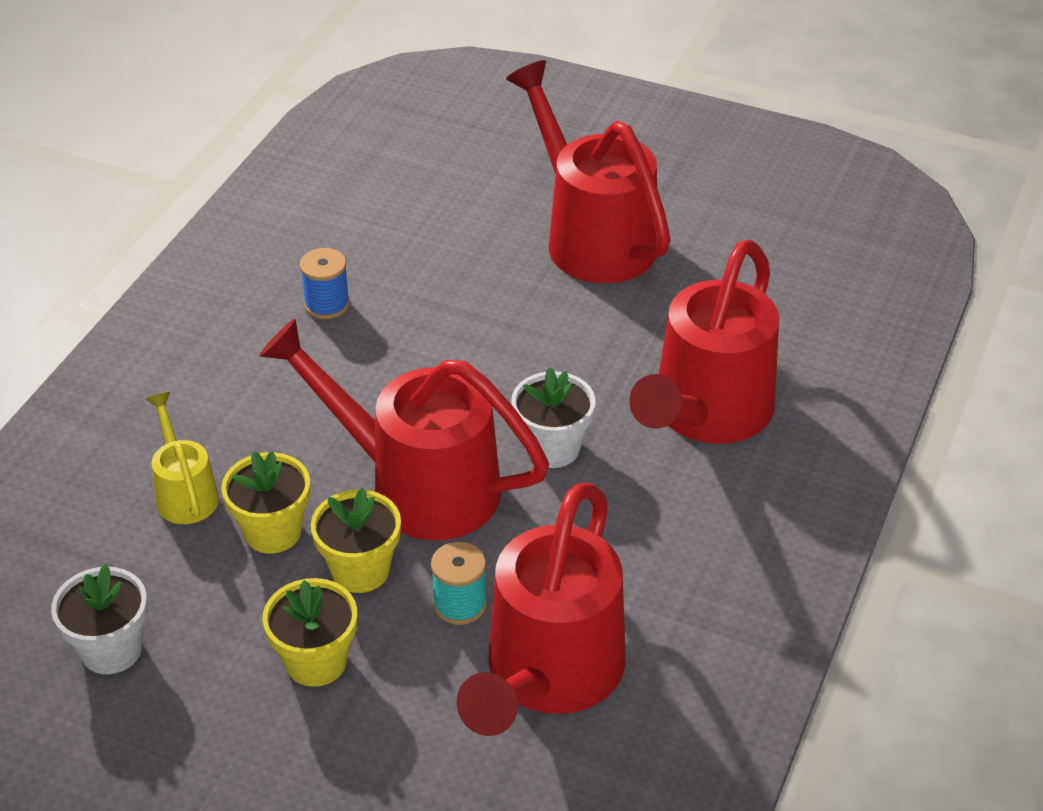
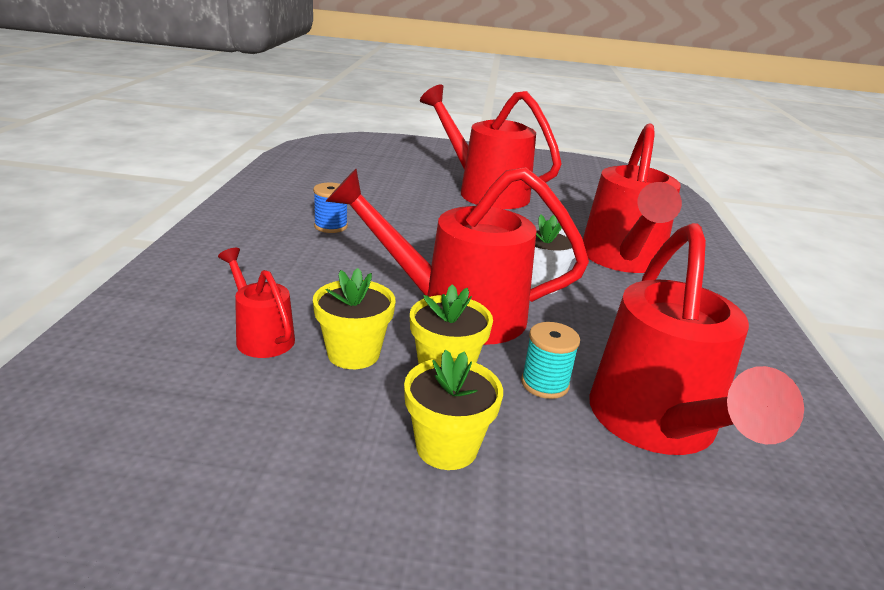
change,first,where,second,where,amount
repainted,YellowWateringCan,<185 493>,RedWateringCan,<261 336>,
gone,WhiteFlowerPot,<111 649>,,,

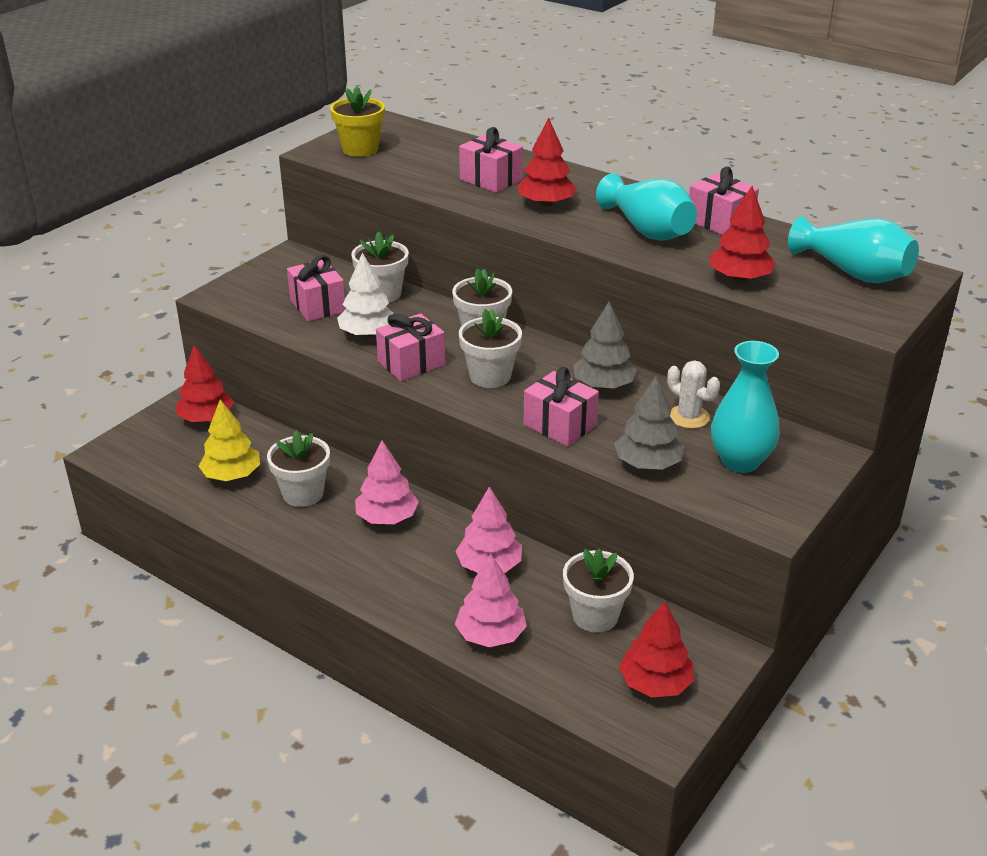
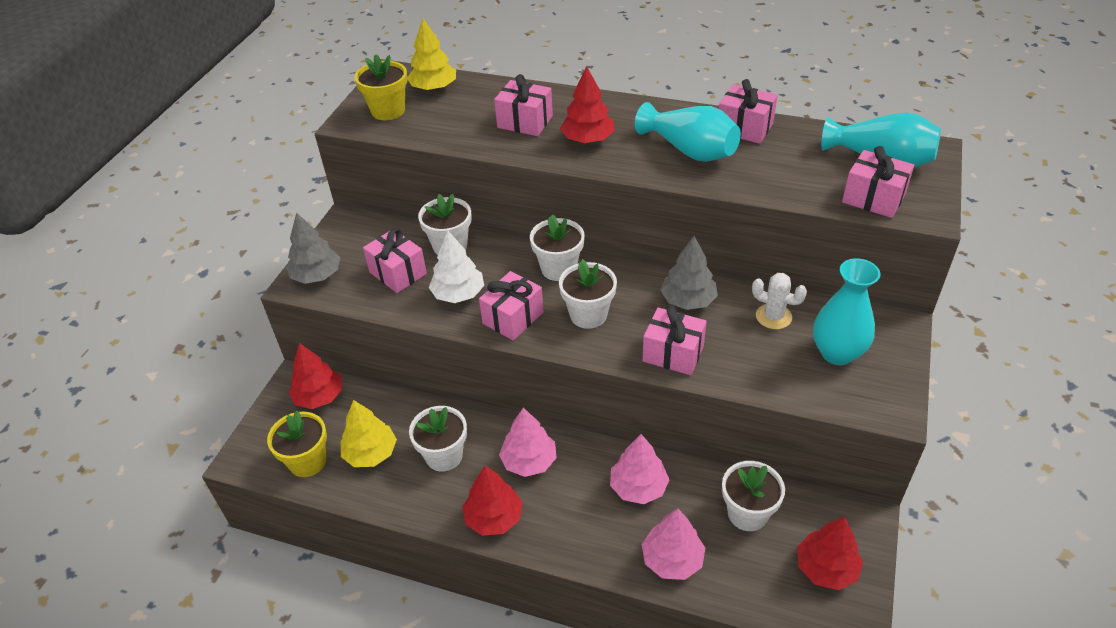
change,first,where,second,where,amount
shifted,RedTree,<739 278>,,<494 518>,
shifted,GreyTree,<647 464>,,<316 275>,
new,,,YellowTree,<434 88>,
new,,,PinkGift,<873 198>,
new,,,YellowFlowerPot,<307 461>,

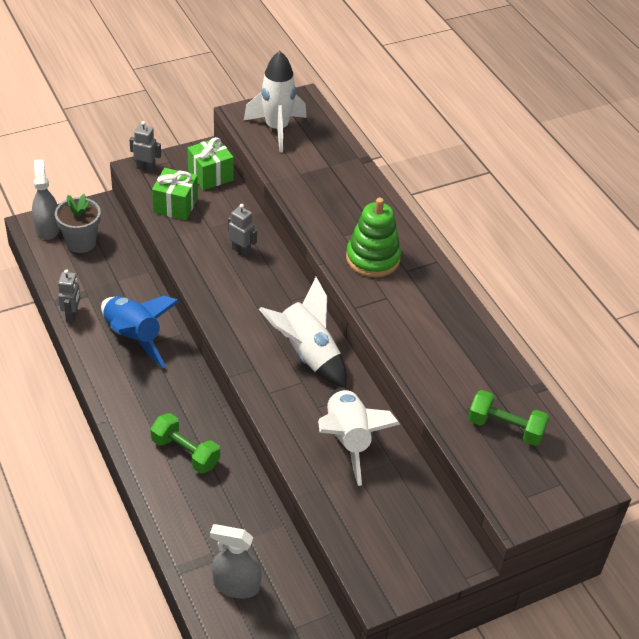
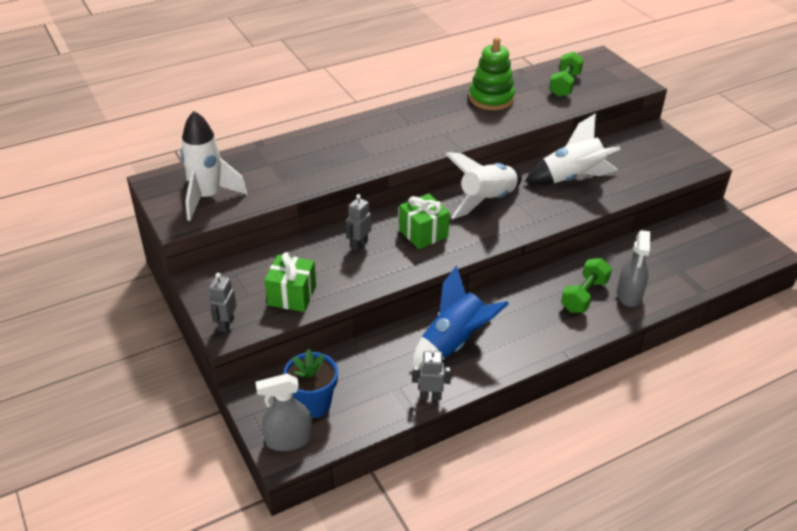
change,first,where,second,where,amount
shifted,GreenGift,<210 175>,,<423 233>,
repainted,GreyFlowerPot,<81 242>,BlueFlowerPot,<313 404>,
shifted,GreenStackingToy,<372 258>,,<491 98>,
shifted,GreySprayBottle,<236 585>,,<629 294>,

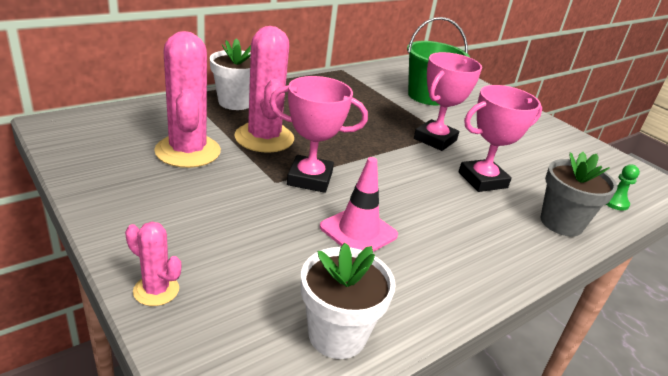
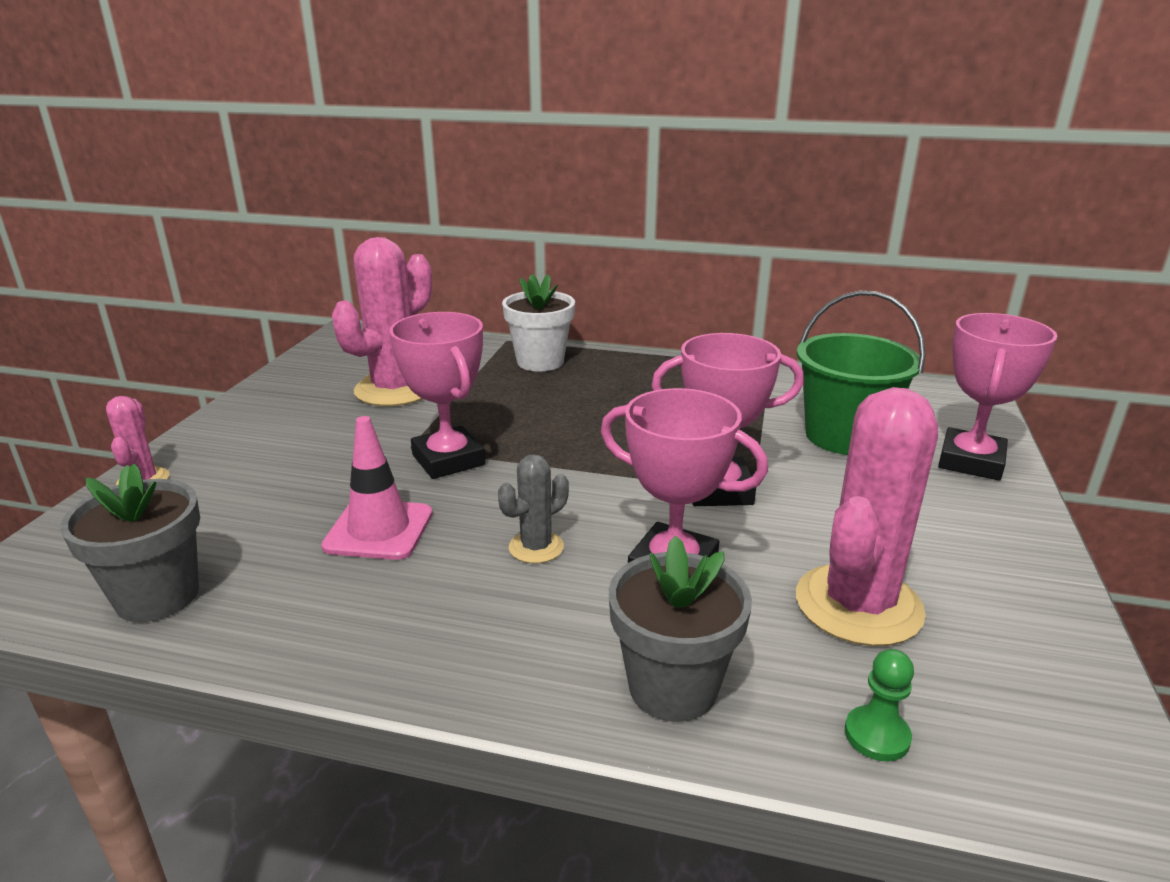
change,first,where,second,where,amount
shifted,PinkCactus,<264 138>,,<858 605>,
repainted,WhiteFlowerPot,<337 335>,GreyFlowerPot,<157 596>,
new,,,PinkTrophy,<970 461>,
new,,,GreyCactus,<536 547>,

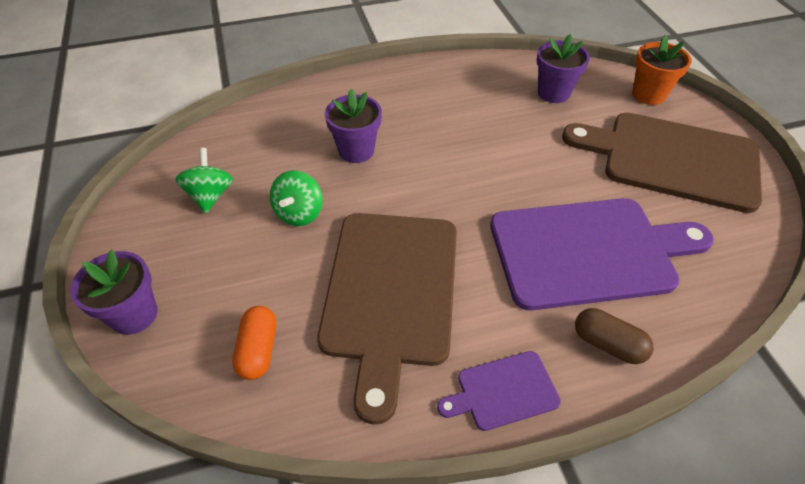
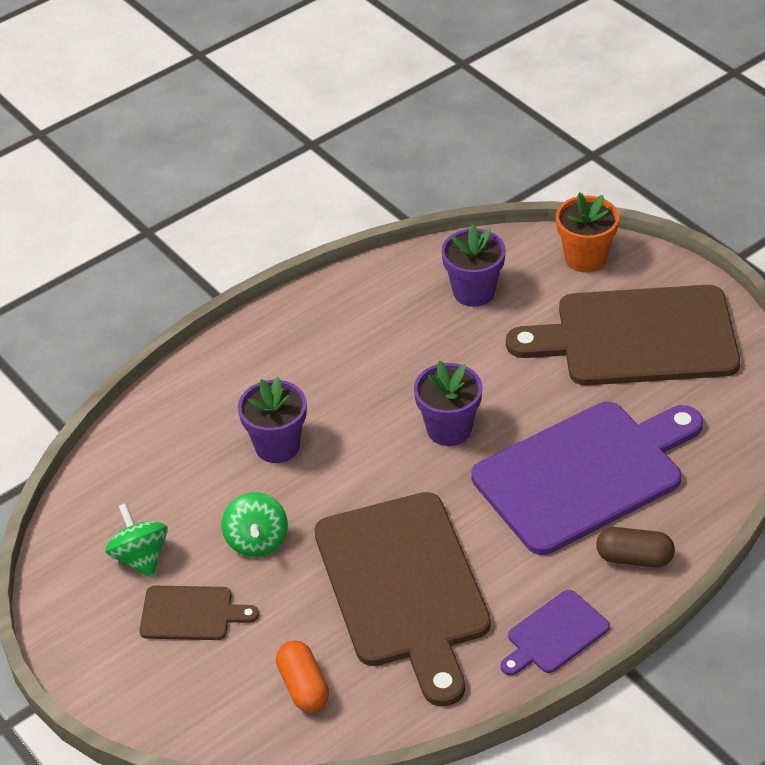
change,first,where,second,where,amount
shifted,PurpleFlowerPot,<134 315>,,<449 429>,
new,,,BrownCuttingBoard,<191 613>,

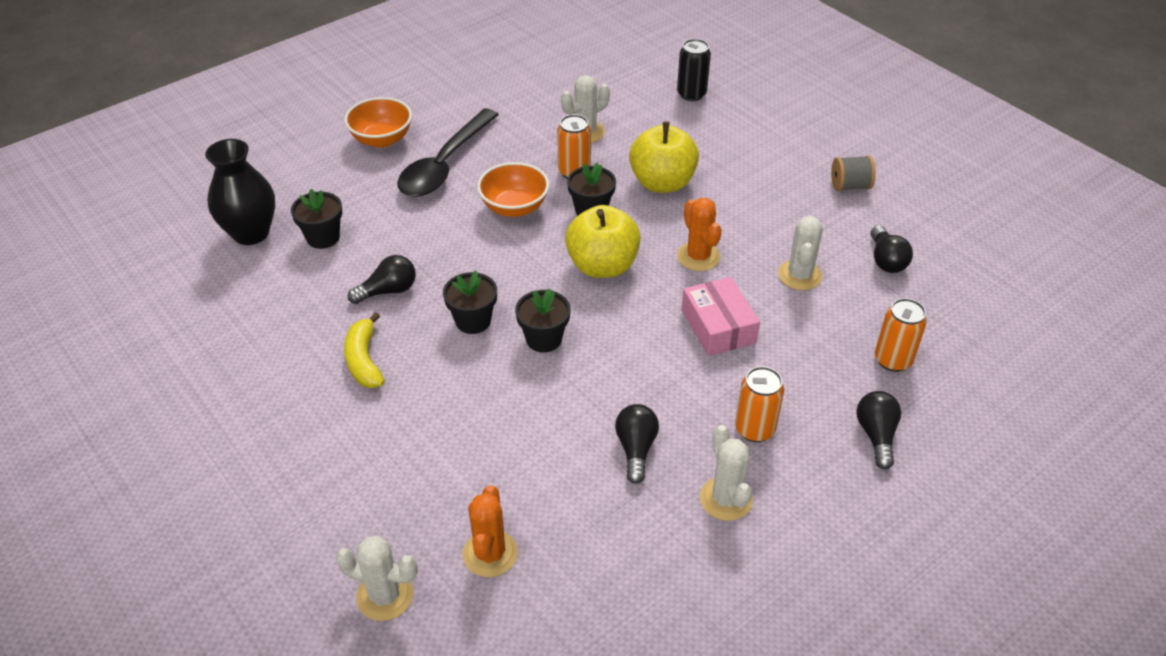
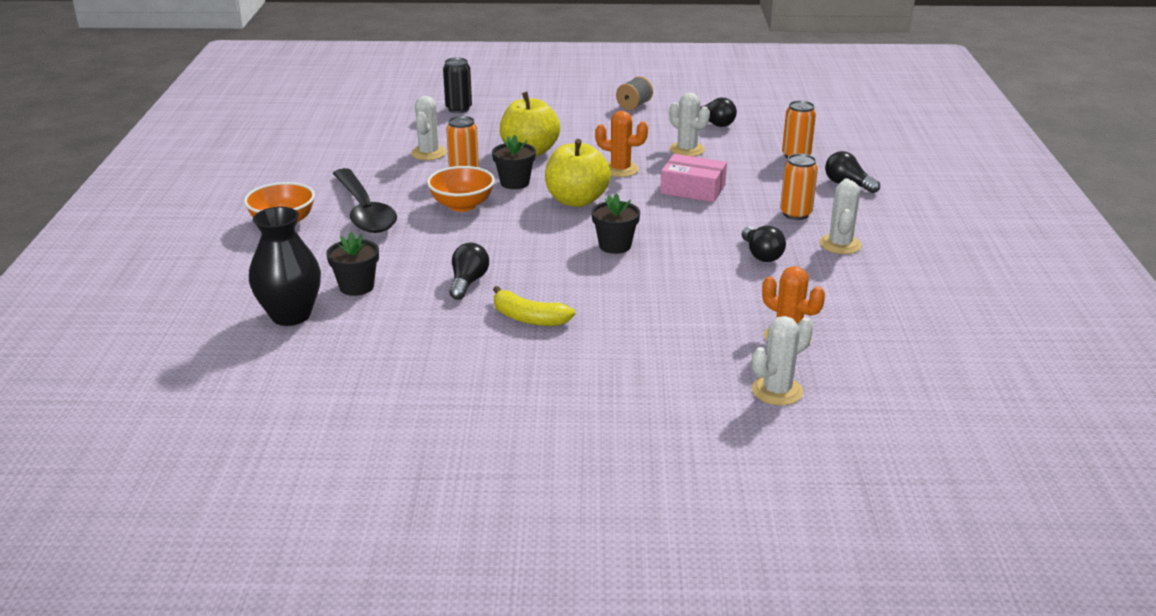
change,first,where,second,where,amount
gone,BlackFlowerPot,<473 321>,,,
rotated,BlackLightBulb,<636 449>,,<761 255>,150 degrees counterclockwise
rotated,WhiteCactus,<726 499>,,<840 244>,75 degrees clockwise

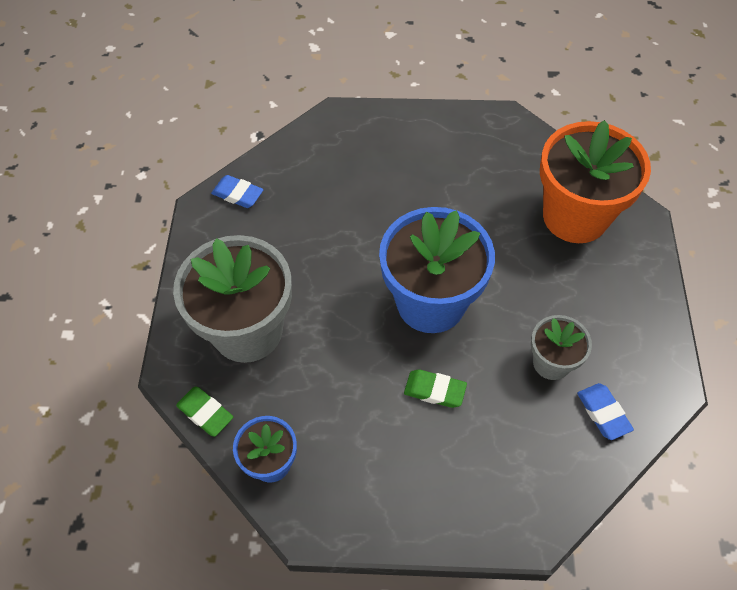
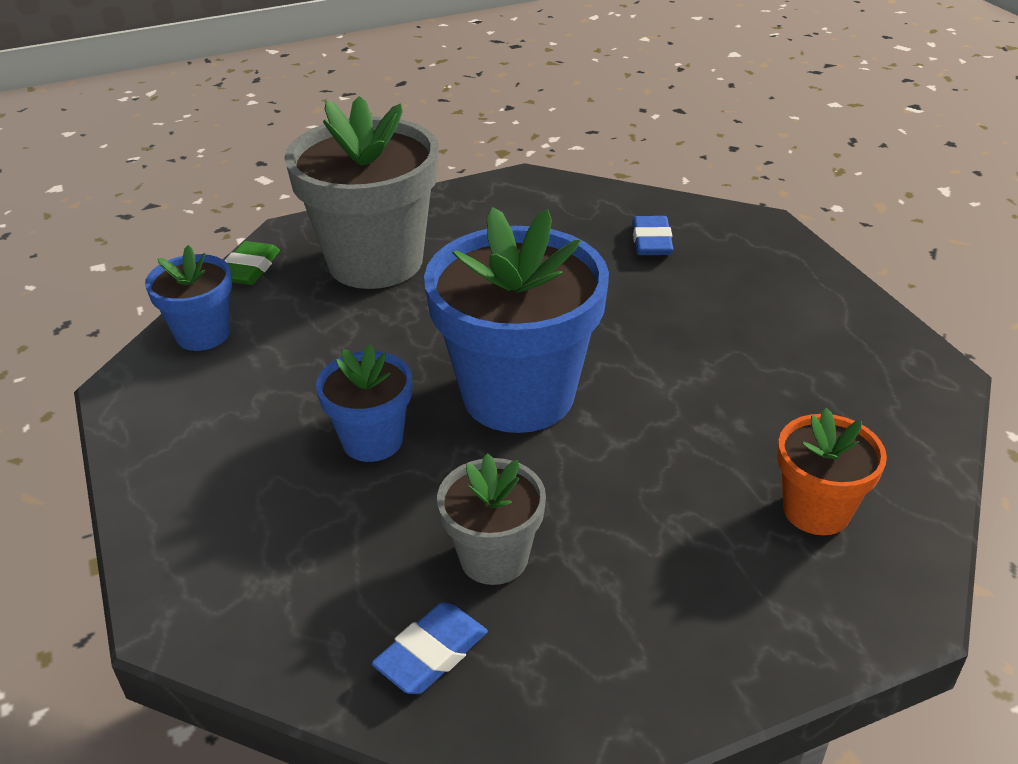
change,first,where,second,where,amount
scaled,OrangeFlowerPot,<575 216>,,<816 510>,x0.52
shifted,BlueEraser,<238 194>,,<651 241>,
swapped,GreenEraser,<434 390>,BlueFlowerPot,<372 440>,

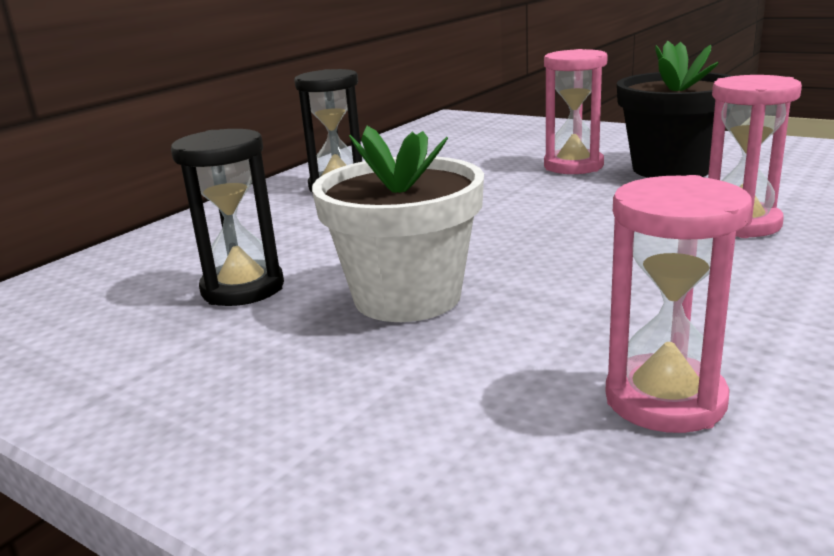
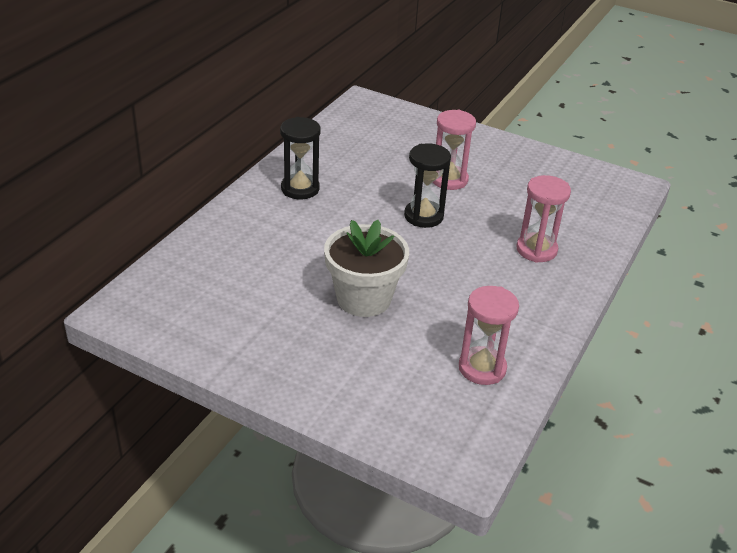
change,first,where,second,where,amount
gone,BlackFlowerPot,<671 169>,,,
shifted,BlackHourglass,<243 288>,,<423 216>,

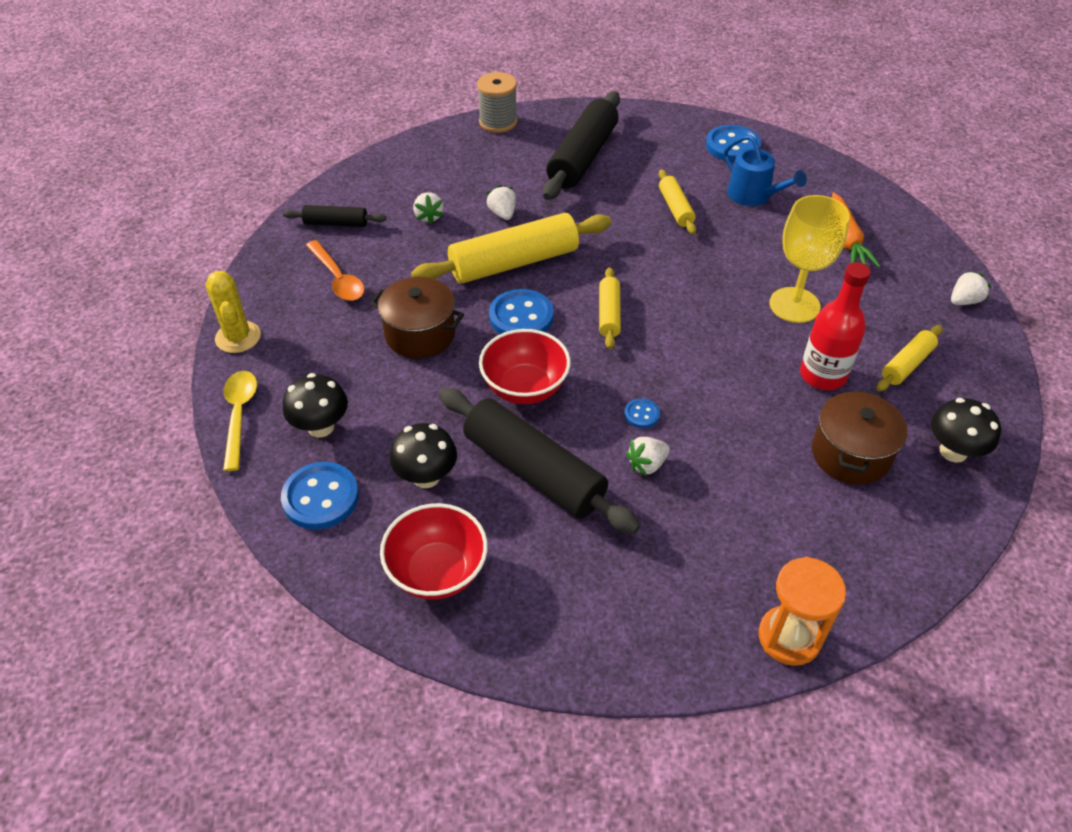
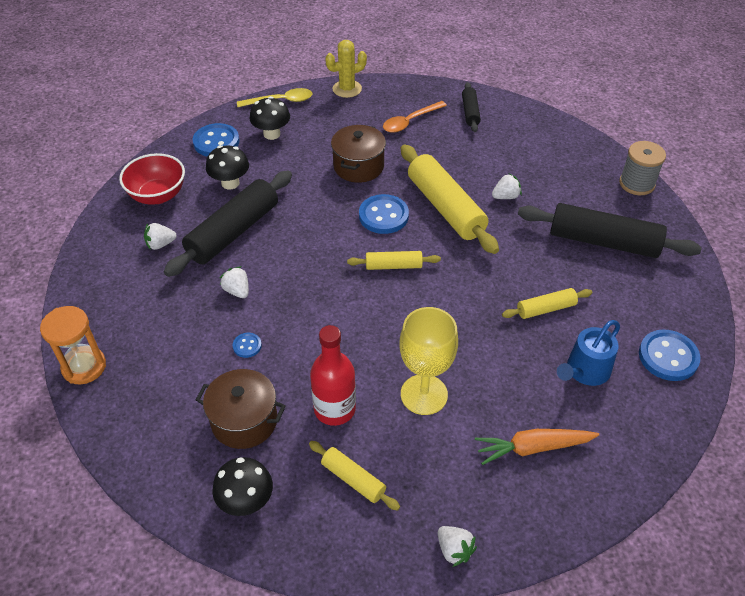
change,first,where,second,where,amount
shifted,WhiteStrawberry,<429 217>,,<160 244>,
gone,RedBowl,<525 388>,,,
shifted,BlueButton,<641 414>,,<247 346>,

